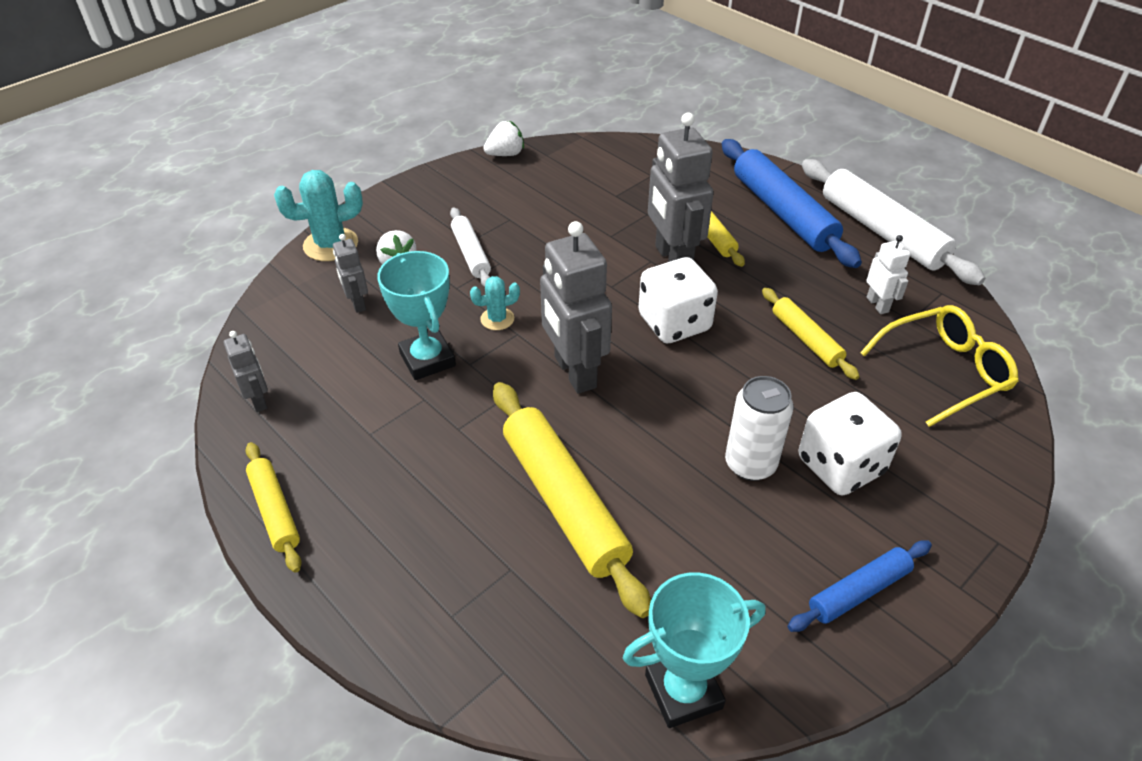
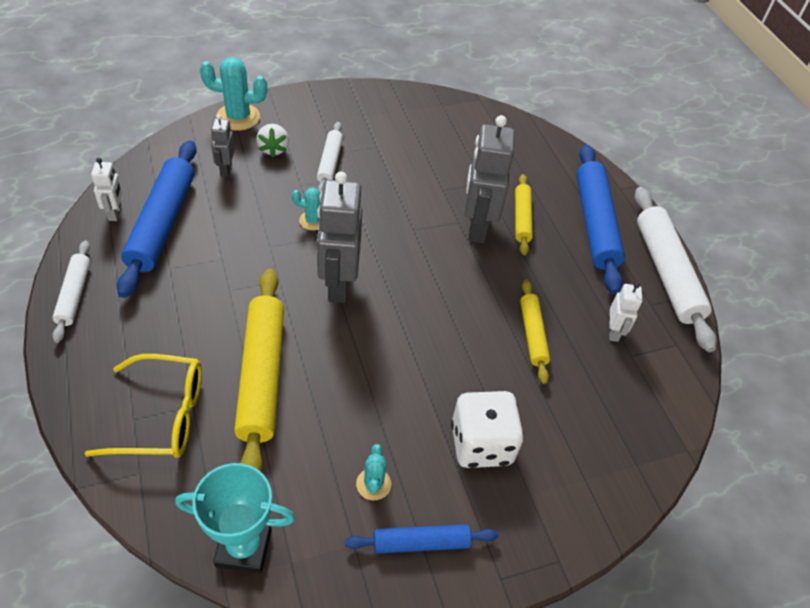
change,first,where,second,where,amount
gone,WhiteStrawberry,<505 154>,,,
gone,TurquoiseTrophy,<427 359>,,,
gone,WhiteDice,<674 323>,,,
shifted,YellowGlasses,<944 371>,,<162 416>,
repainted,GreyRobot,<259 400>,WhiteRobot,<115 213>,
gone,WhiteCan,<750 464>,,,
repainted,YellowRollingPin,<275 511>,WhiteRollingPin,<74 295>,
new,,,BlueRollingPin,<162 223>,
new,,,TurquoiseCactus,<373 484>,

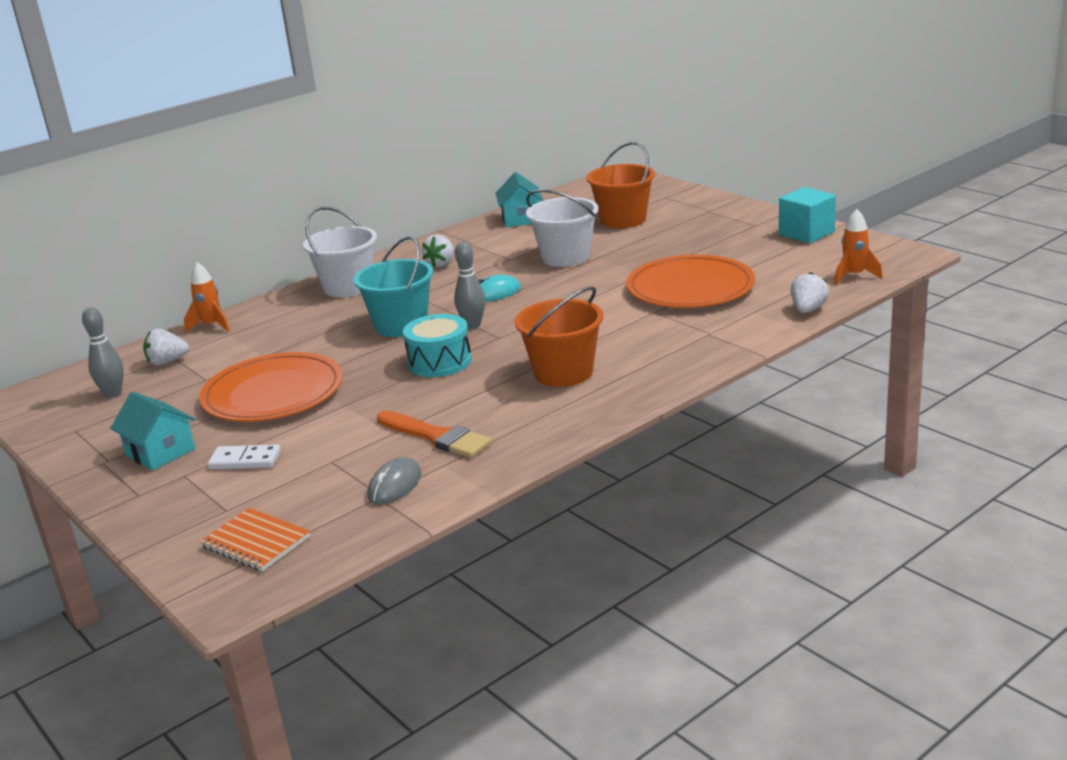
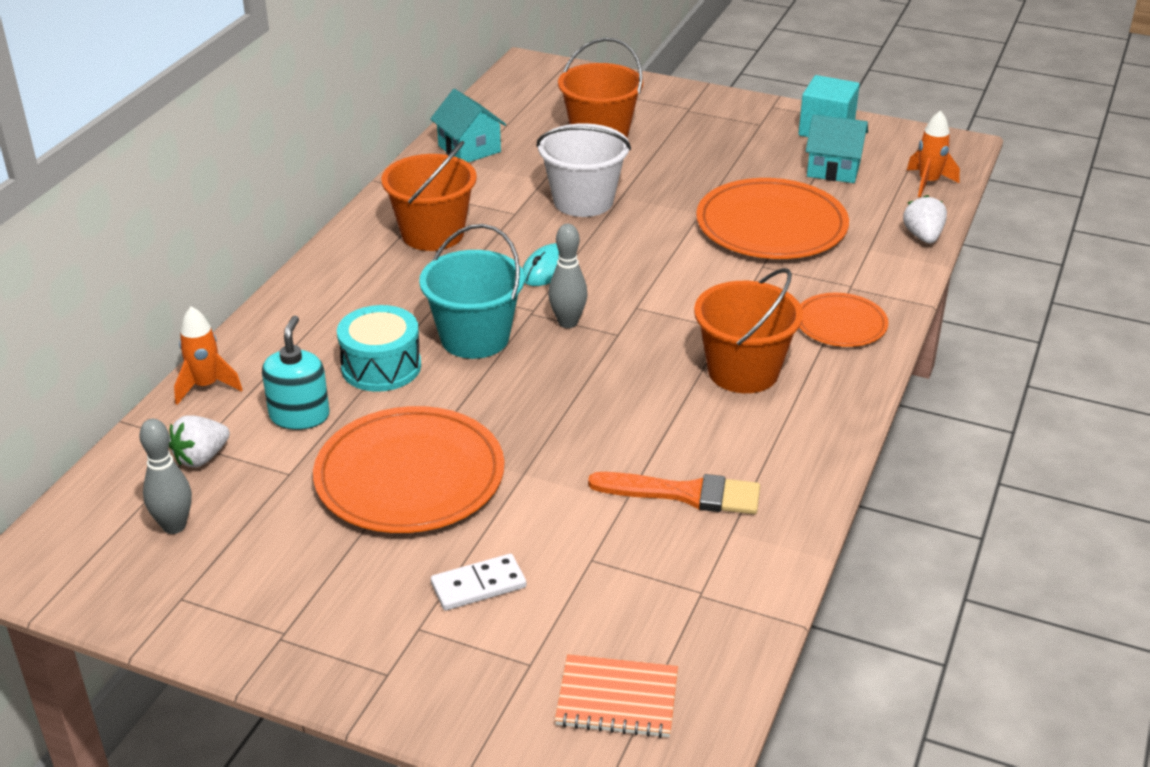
change,first,where,second,where,amount
gone,WhiteBucket,<348 287>,,,
swapped,WhiteStrawberry,<441 264>,OrangeBucket,<432 234>,
shifted,TurquoiseDrum,<439 362>,,<381 367>,
shifted,TurquoiseHouse,<160 452>,,<833 169>,
gone,GreyMouse,<395 485>,,,
new,,,OrangePlate,<840 324>,
new,,,TurquoiseSoapDispenser,<299 416>,

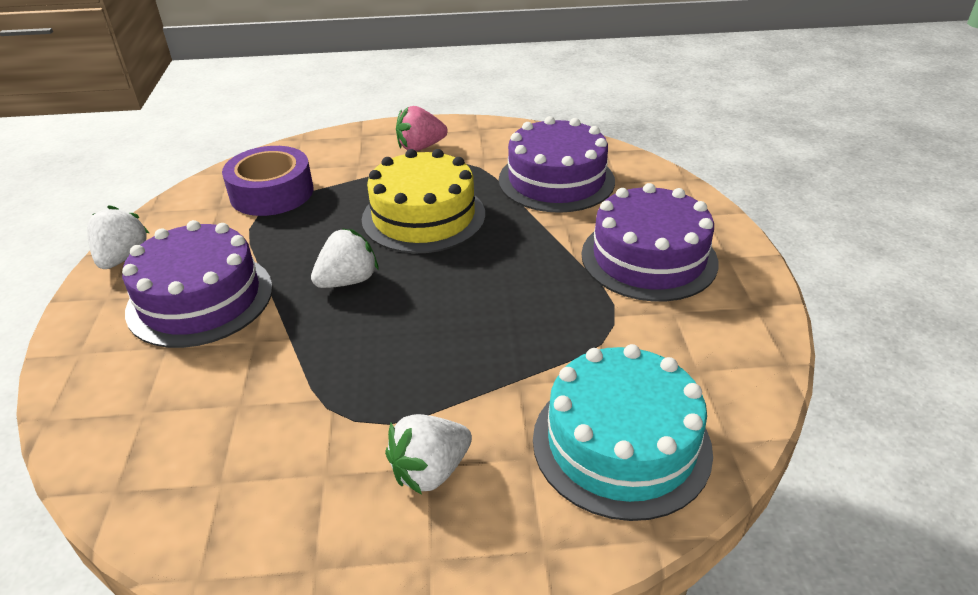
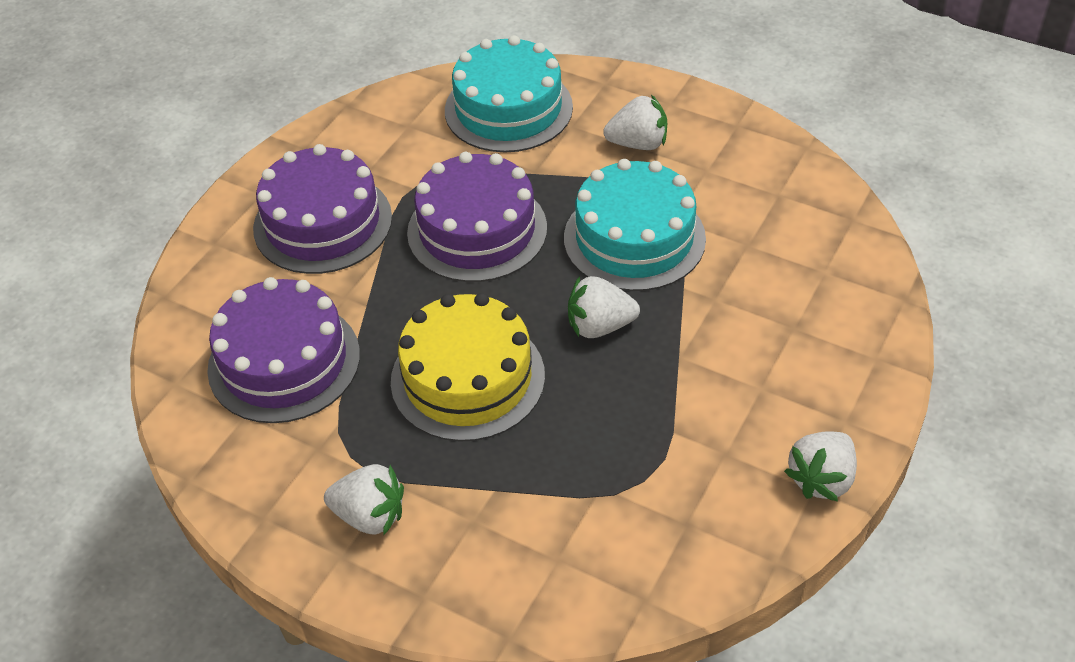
change,first,where,second,where,amount
repainted,PinkStrawberry,<420 147>,WhiteStrawberry,<370 515>,
gone,PurpleTape,<272 193>,,,
shifted,PurpleCake,<200 299>,,<477 230>,
new,,,TurquoiseCake,<634 238>,

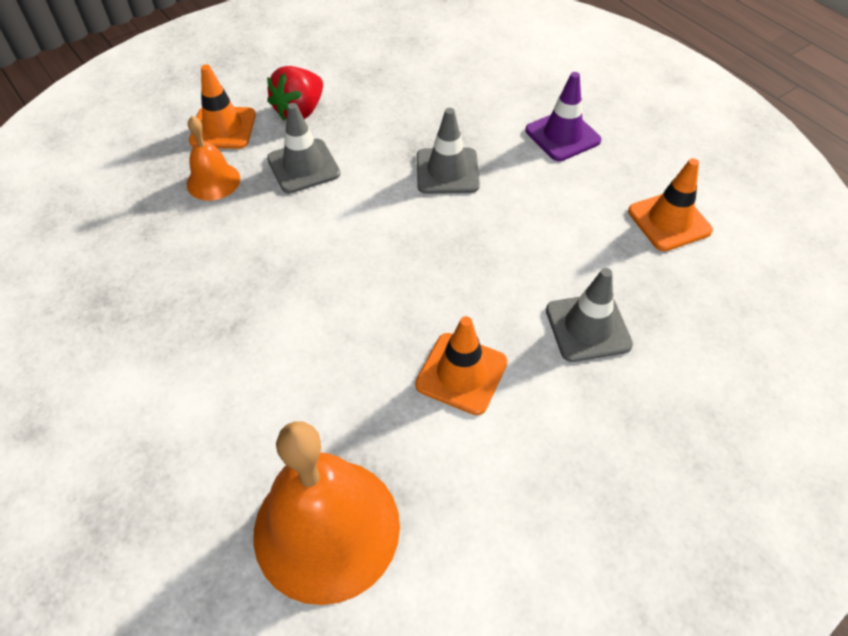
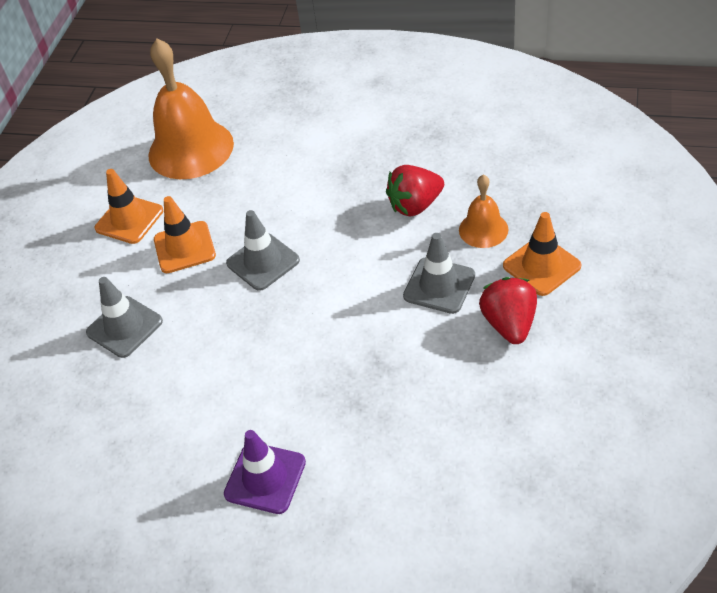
change,first,where,second,where,amount
shifted,GreyTrafficCone,<447 171>,,<263 262>,
shifted,OrangeTrafficCone,<669 221>,,<129 219>,
new,,,RedStrawberry,<415 205>,

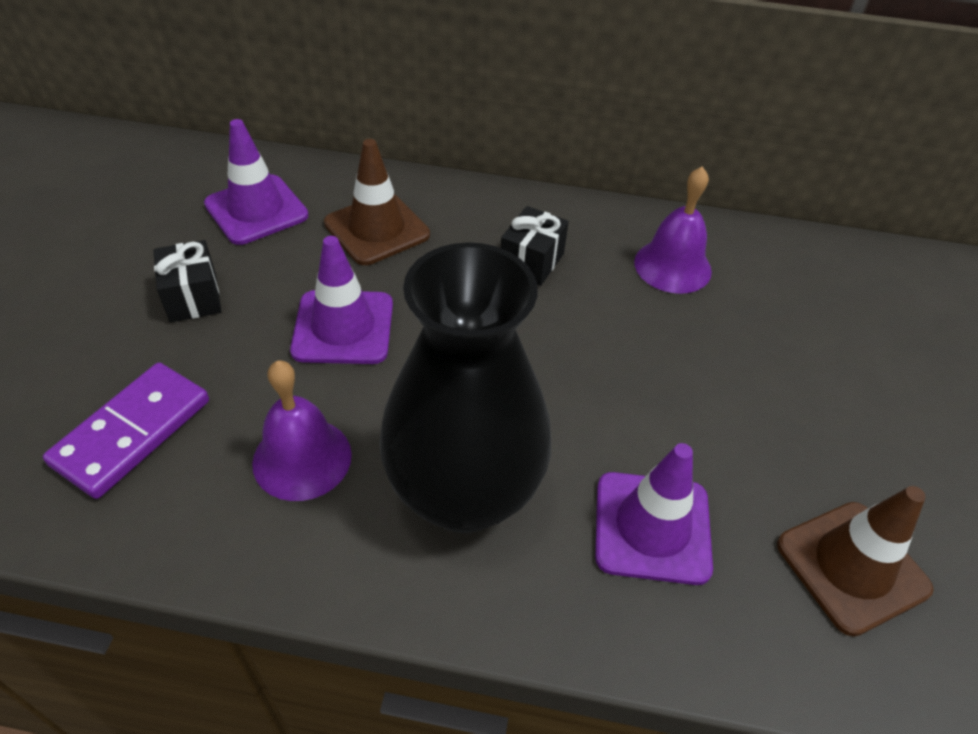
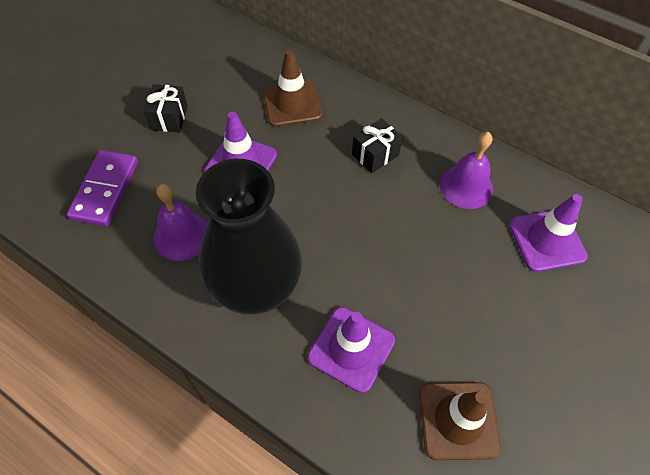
change,first,where,second,where,amount
shifted,PurpleTrafficCone,<256 210>,,<547 240>,
rotated,PurpleDomino,<132 432>,,<105 190>,45 degrees counterclockwise

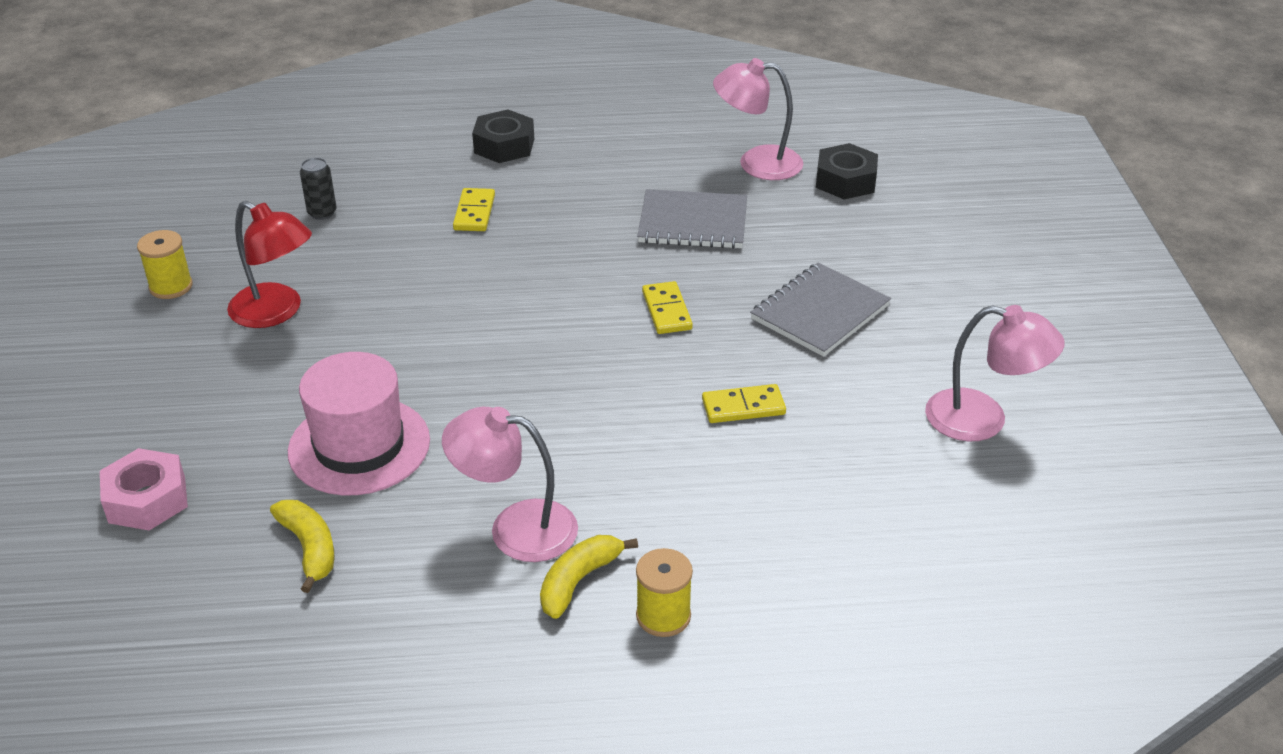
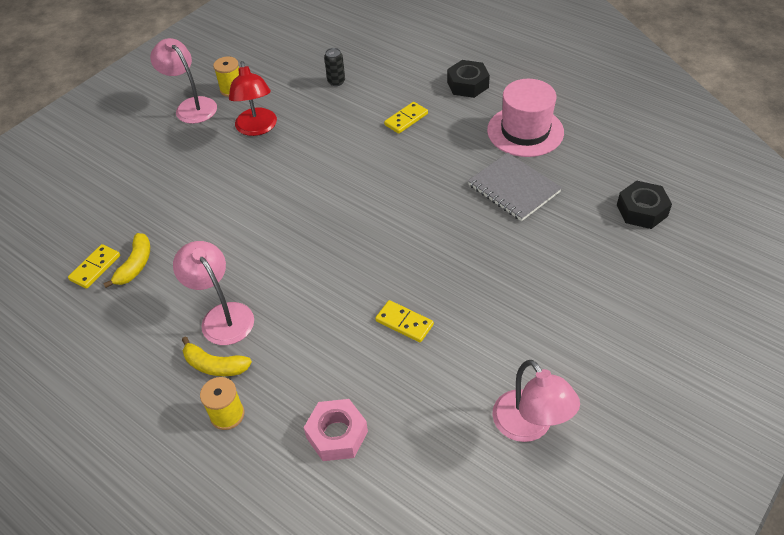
change,first,where,second,where,amount
shifted,PinkLamp,<757 163>,,<191 106>,
gone,GreyNotebook,<820 312>,,,
shifted,YellowDomino,<666 311>,,<95 268>,
shifted,PinkHat,<359 446>,,<525 131>,
shifted,PinkNut,<147 499>,,<337 434>,
rotated,YellowBanana,<578 581>,,<215 365>,150 degrees counterclockwise

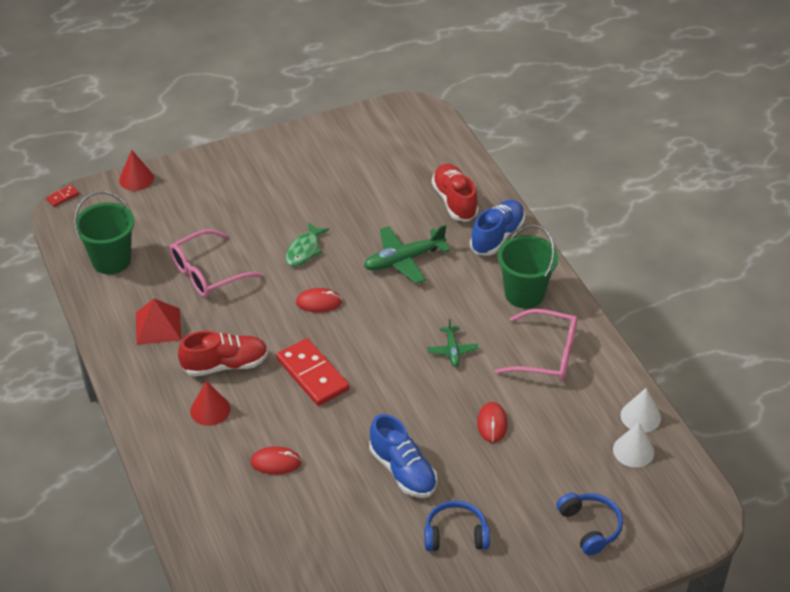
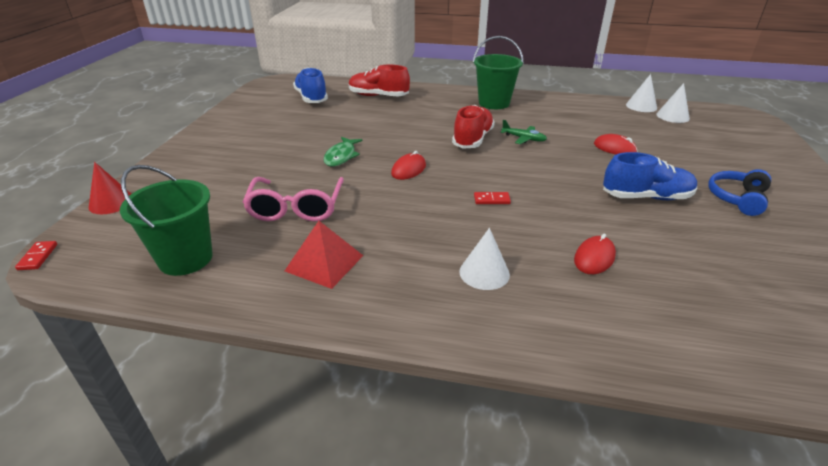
change,first,where,second,where,amount
shifted,BlueShoe,<497 236>,,<311 98>,
rotated,GreenFish,<304 250>,,<341 156>,45 degrees clockwise
gone,GreenPlane,<403 260>,,,
gone,PinkGlasses,<547 355>,,,
shifted,RedShoe,<225 365>,,<472 139>,
scaled,RedDomino,<312 374>,,<491 200>,x0.43
repainted,RedCone,<210 410>,WhiteCone,<484 273>,
gone,BlueHeadphones,<590 527>,,,

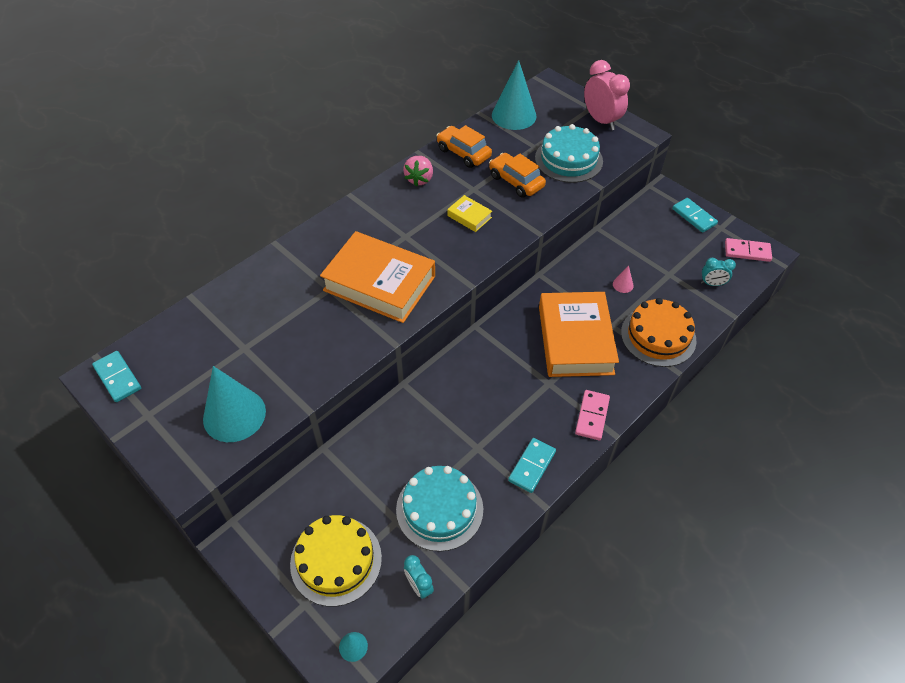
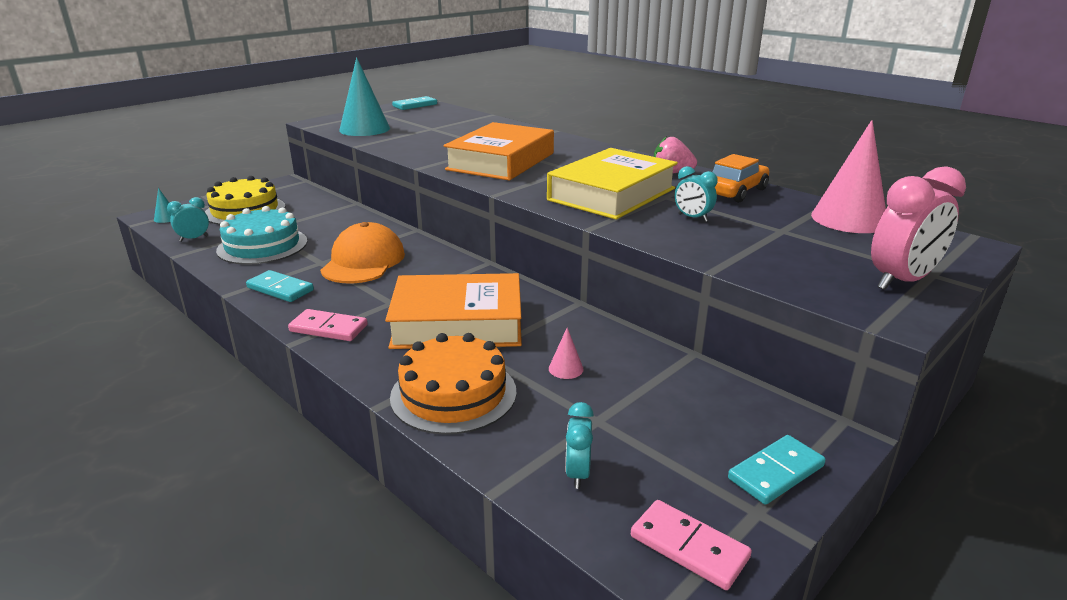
change,first,where,second,where,amount
repainted,TurquoiseCone,<514 115>,PinkCone,<849 219>,
gone,TurquoiseCake,<568 159>,,,
swapped,OrangeCar,<516 181>,TurquoiseClock,<692 218>,
scaled,YellowBook,<469 216>,,<612 194>,x2.35
rotated,PinkDomino,<747 251>,,<688 547>,60 degrees counterclockwise
new,,,OrangeCap,<363 261>,

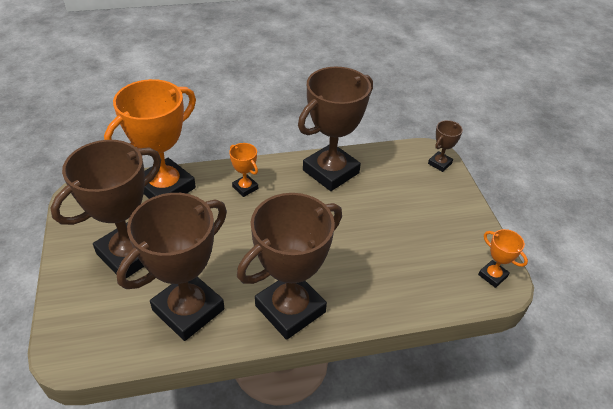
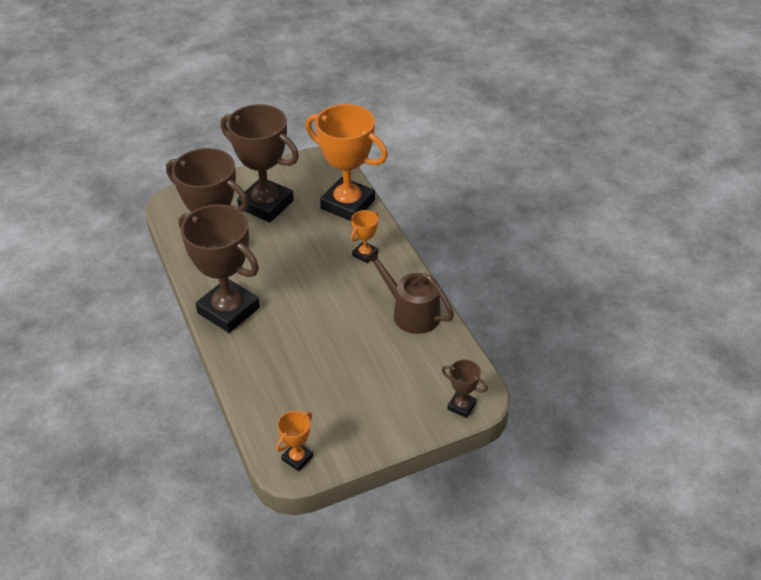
change,first,where,second,where,amount
swapped,BrownTrophy,<331 172>,BrownWateringCan,<411 312>,

